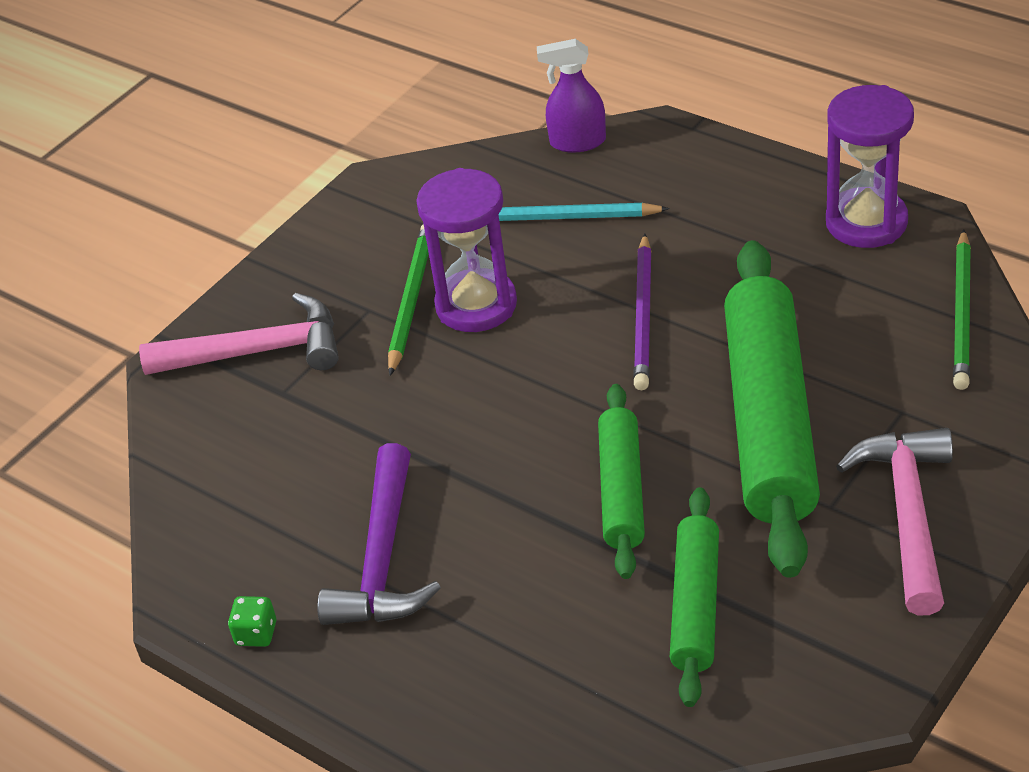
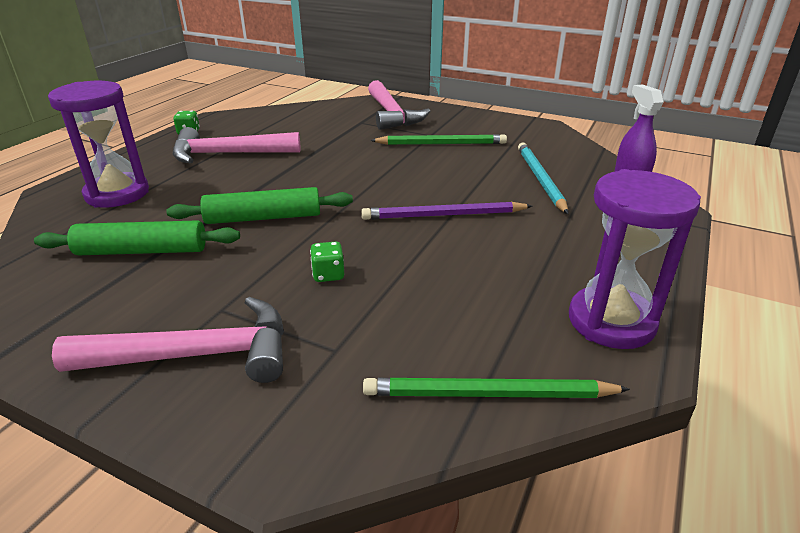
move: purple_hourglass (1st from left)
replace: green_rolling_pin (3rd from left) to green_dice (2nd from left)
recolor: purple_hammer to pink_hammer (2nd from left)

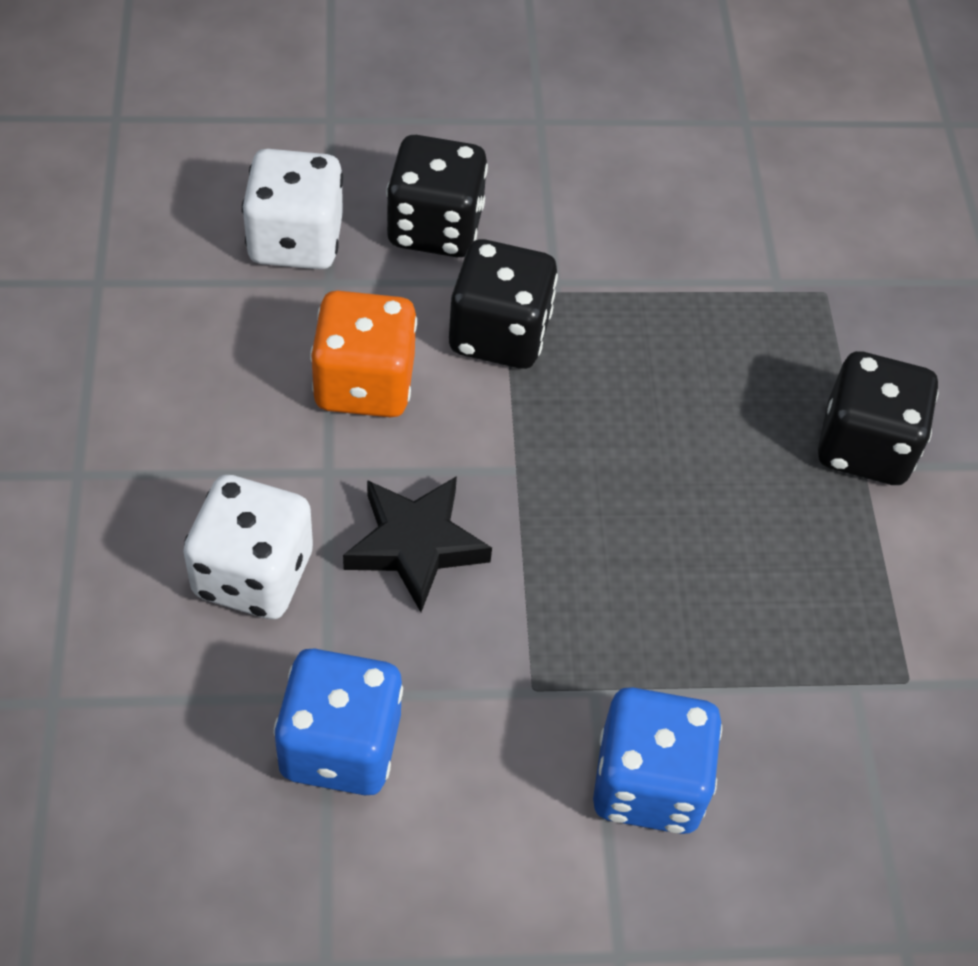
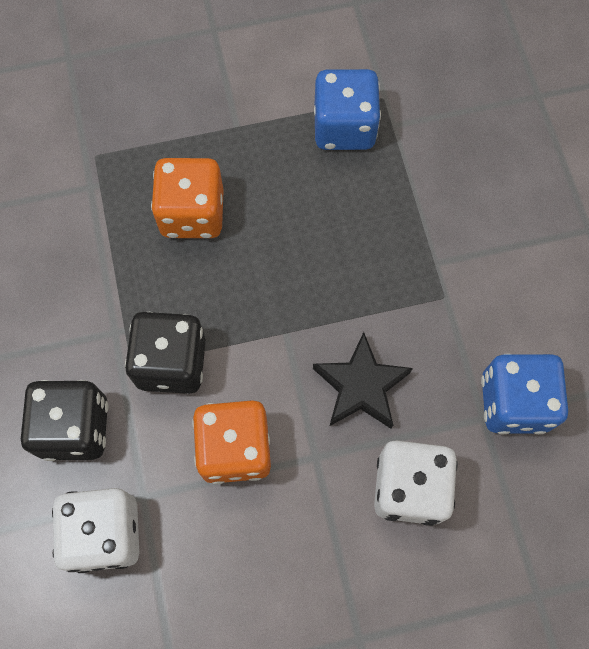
delete: black_dice (3rd from left)
insert: orange_dice (1st from left)
move: blue_dice (2nd from left in the first image) to blue_dice (1st from left)

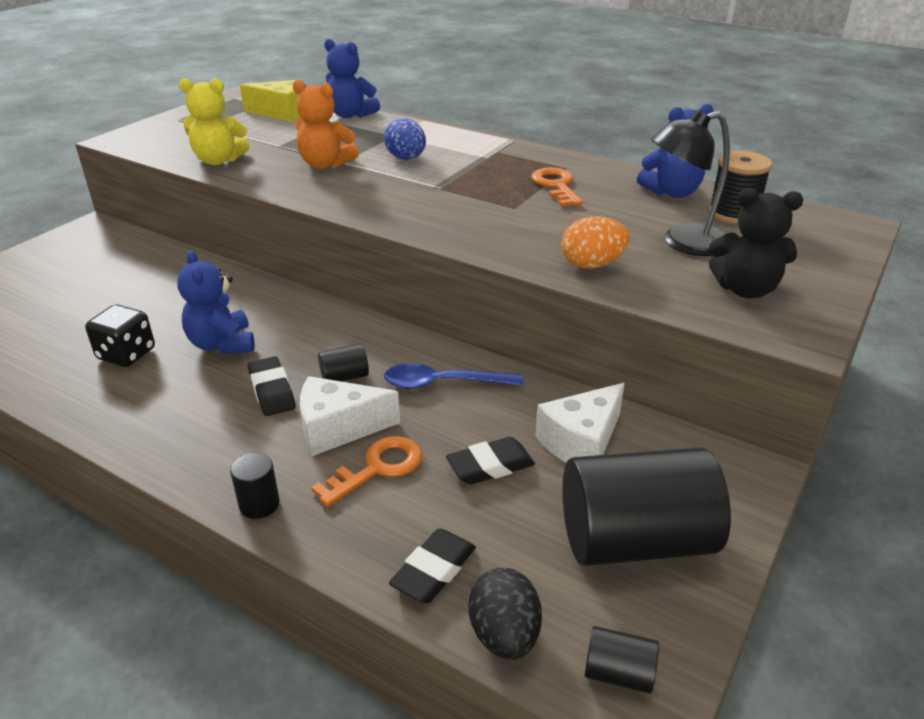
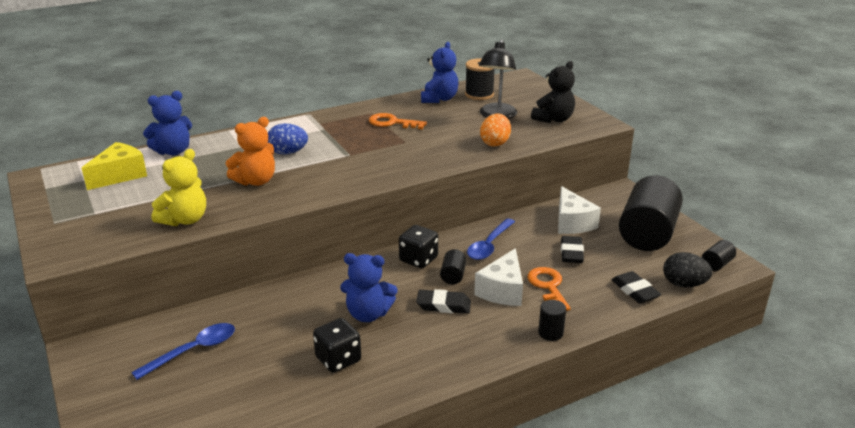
insert: black_dice (2nd from left); blue_spoon (1st from left)

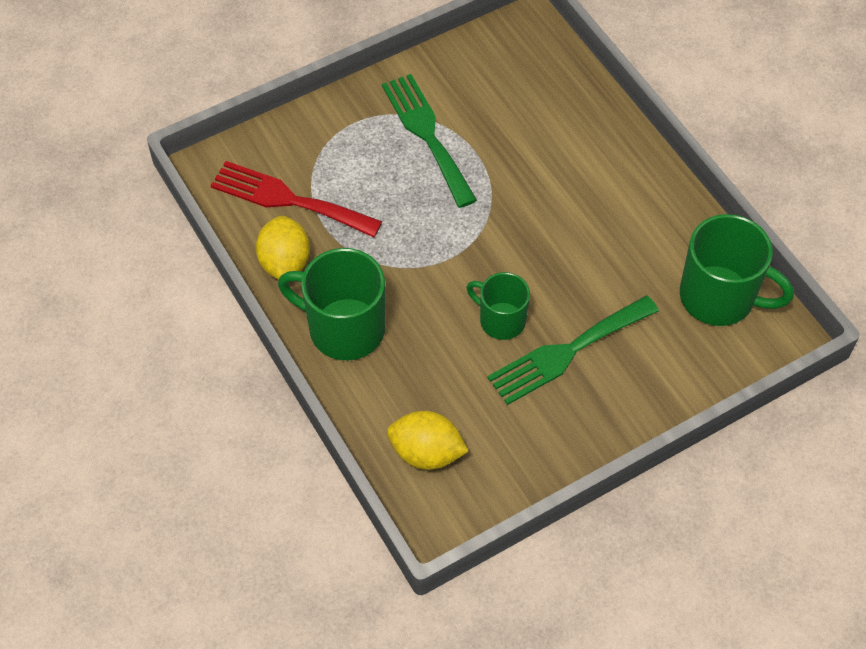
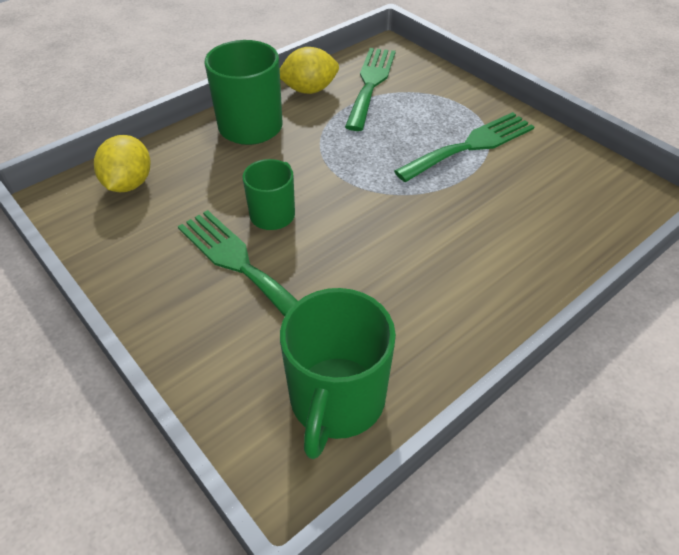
recolor: red_fork to green_fork (2nd from left)

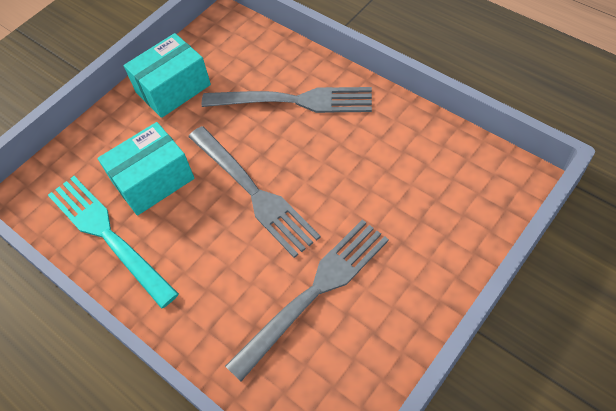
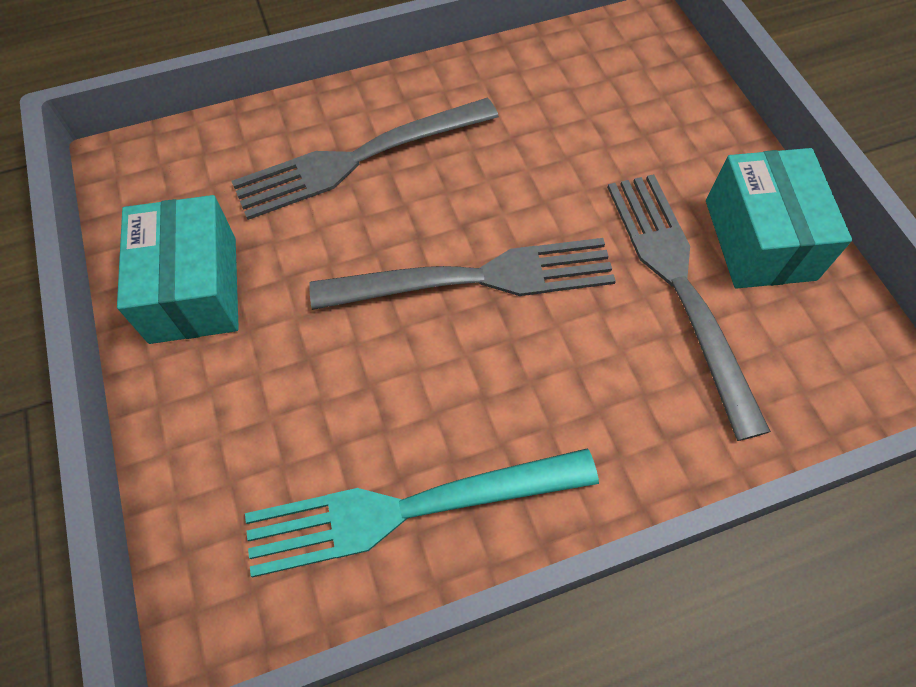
move: turquoise_box (1st from left in the first image) to turquoise_box (2nd from left)
rotate: grey_fork (2nd from left in the first image) 150 degrees counterclockwise

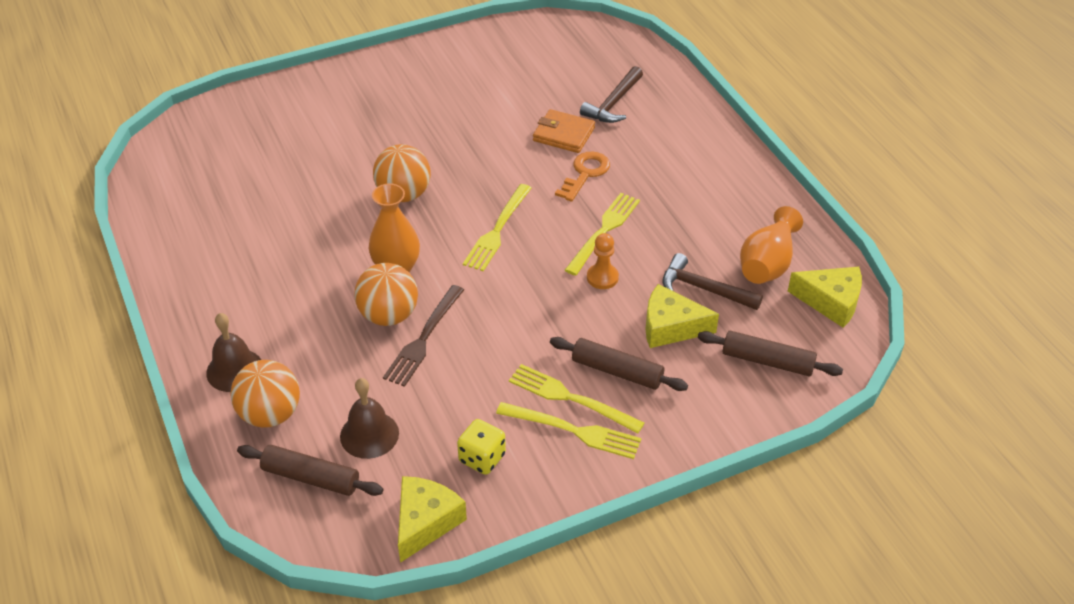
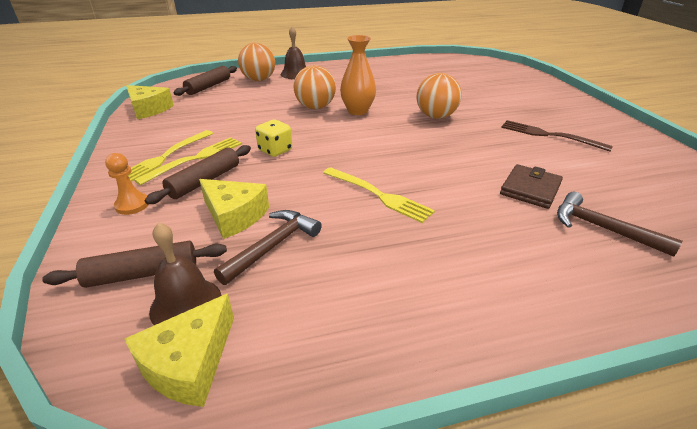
delete: orange_key; yellow_fork (1st from left); orange_vase (2nd from left)
move: orange_pawn; brown_fork; brown_bell (2nd from left in the first image) to brown_bell (1st from left); yellow_dice
recolor: orange_wallet to brown_wallet
rotate: yellow_cheese (2nd from left in the first image) 105 degrees clockwise; brown_rolling_pin (3rd from left in the first image) 45 degrees clockwise

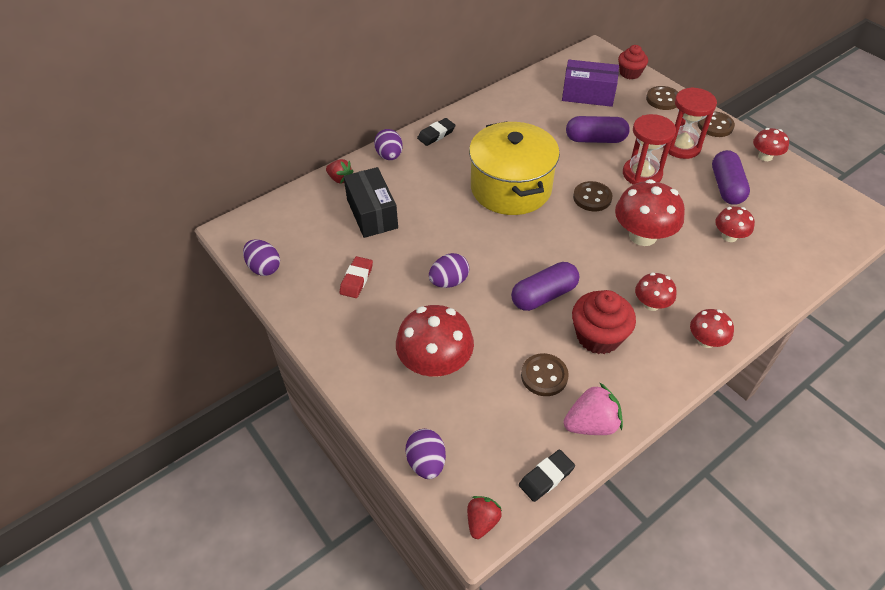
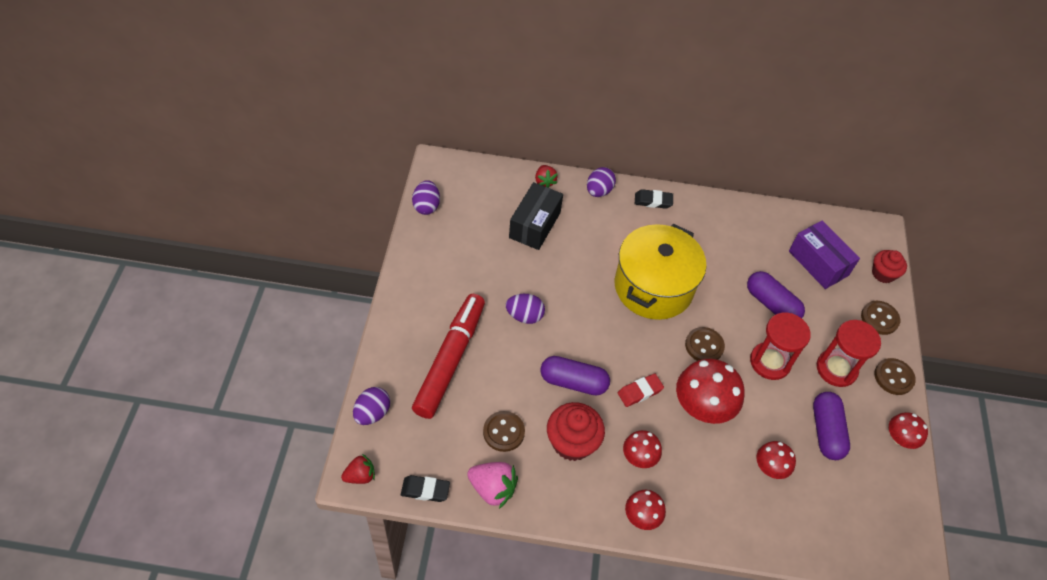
move: red_eraser
replace: red_mushroom (1st from left) to red_marker
rotate: purple_capsule (3rd from left) 45 degrees counterclockwise

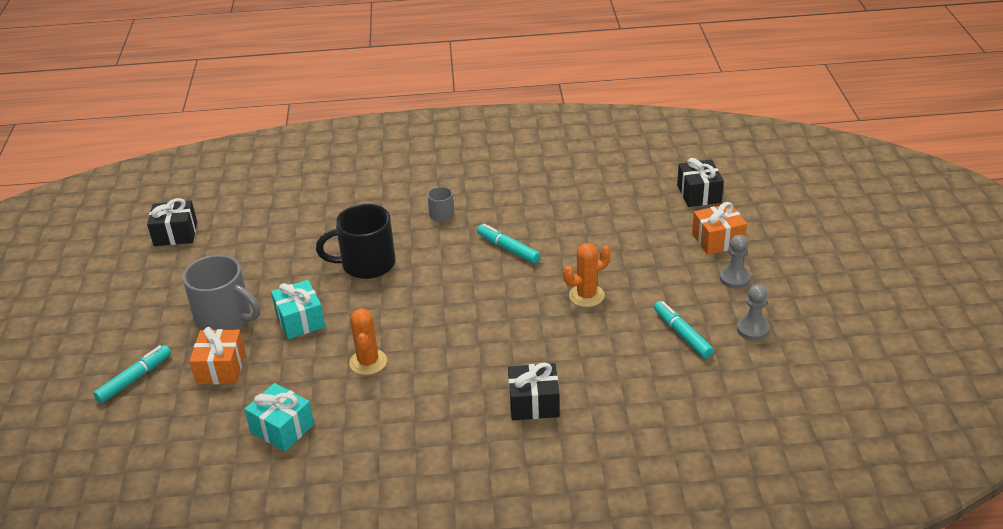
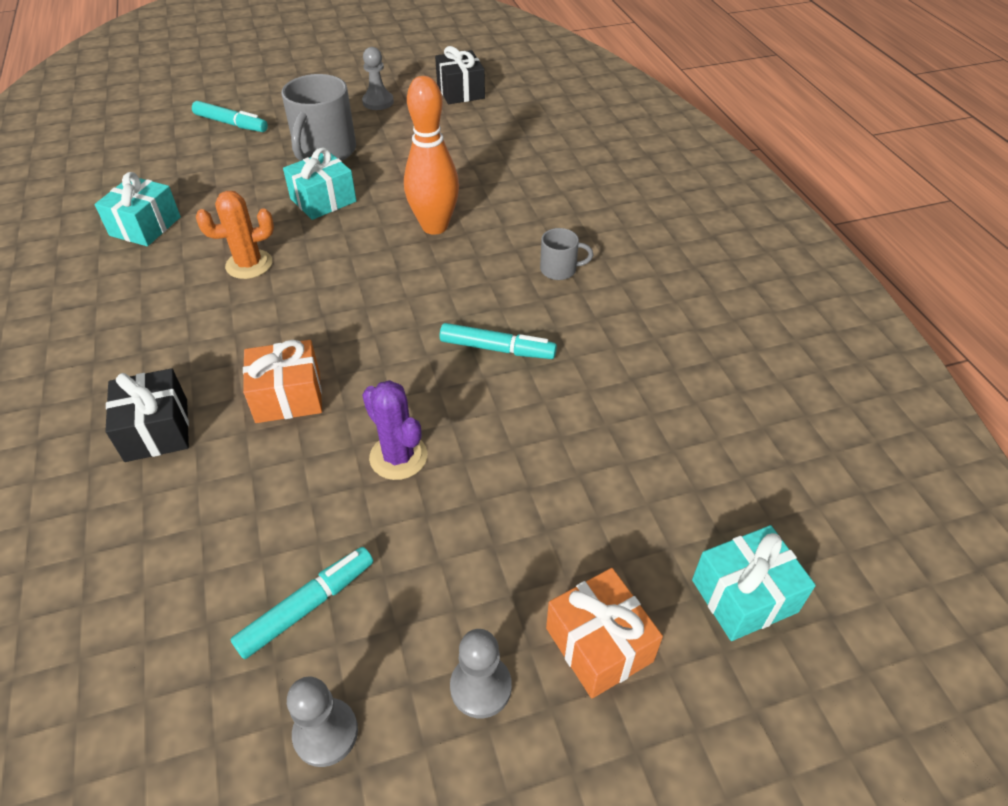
insert: grey_pawn (2nd from left)
move: orange_gift (1st from left)
replace: black_mug to orange_bowling_pin
recolor: black_gift (3rd from left) to turquoise_gift (3rd from left); orange_cactus (2nd from left) to purple_cactus
rotate: turquoise_marker (2nd from left in the first image) 75 degrees clockwise

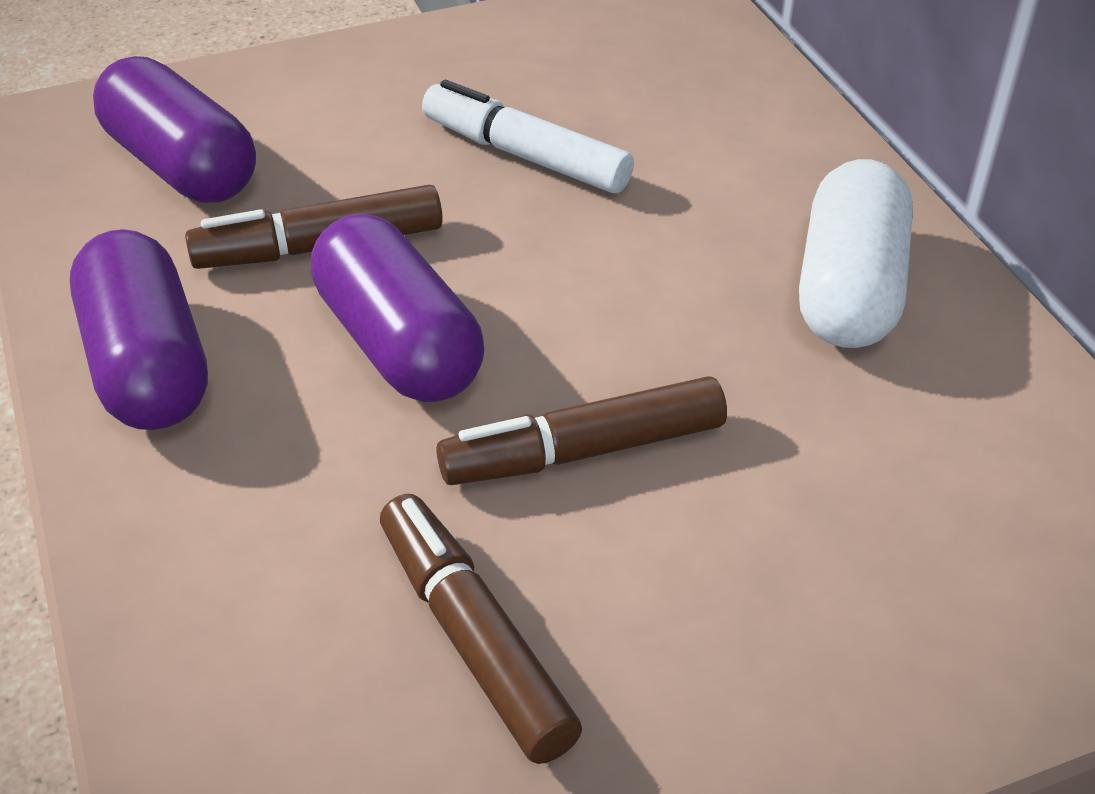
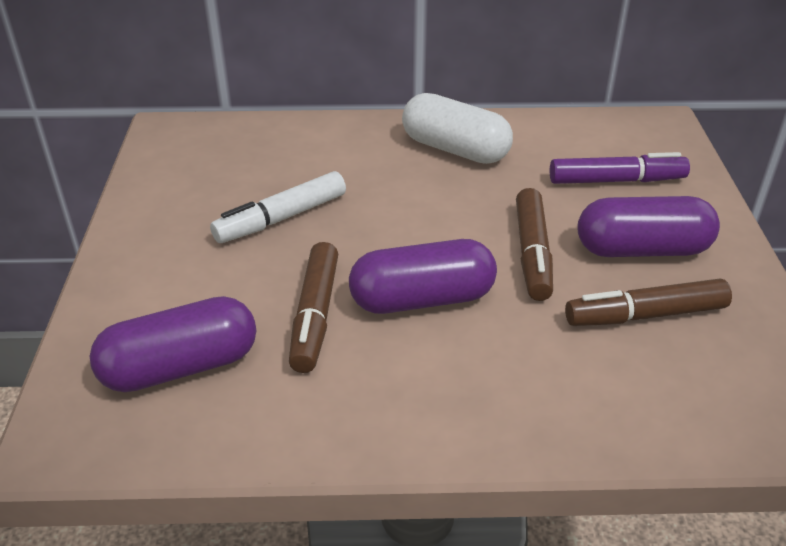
insert: purple_marker
move: purple_capsule (1st from left in the first image) to purple_capsule (3rd from left)

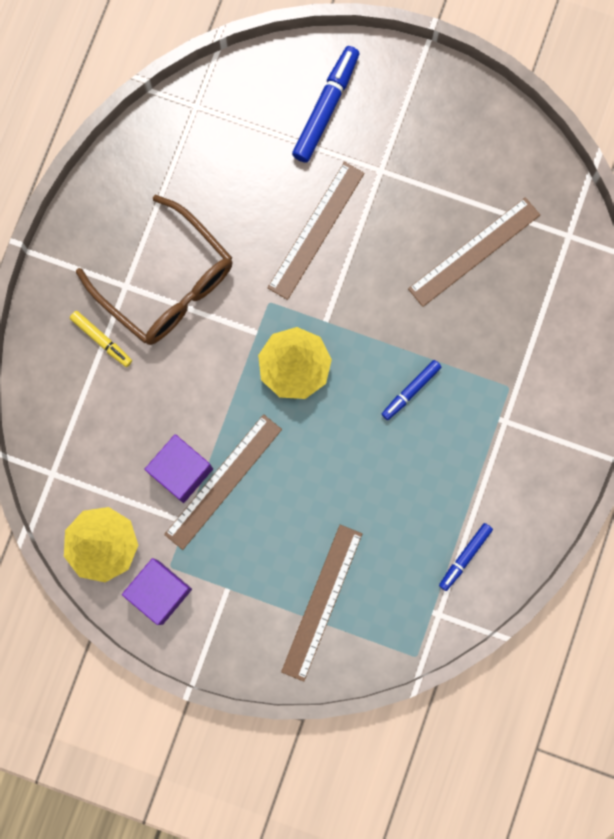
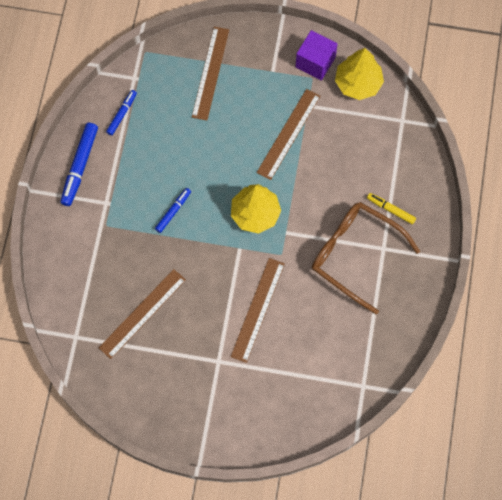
delete: purple_cube (2nd from left)
move: blue_marker (1st from left)

